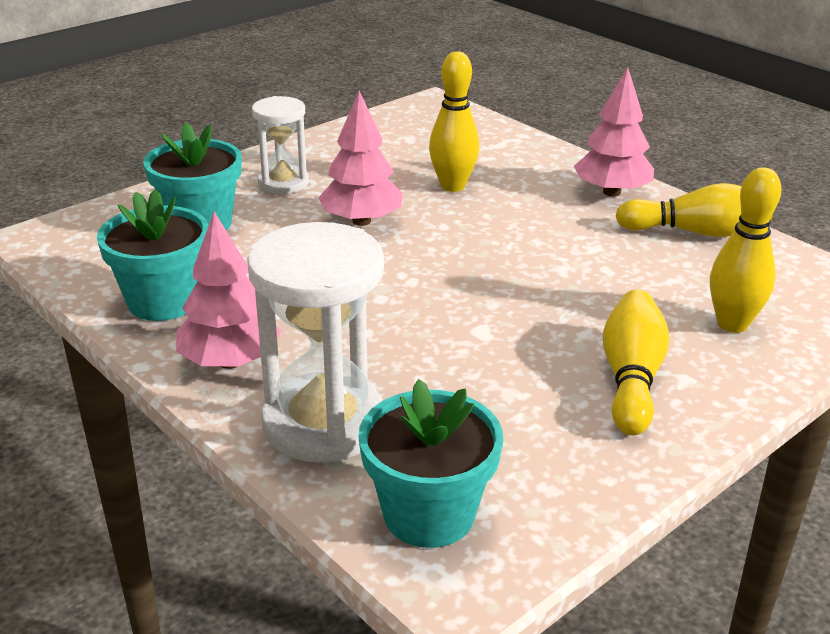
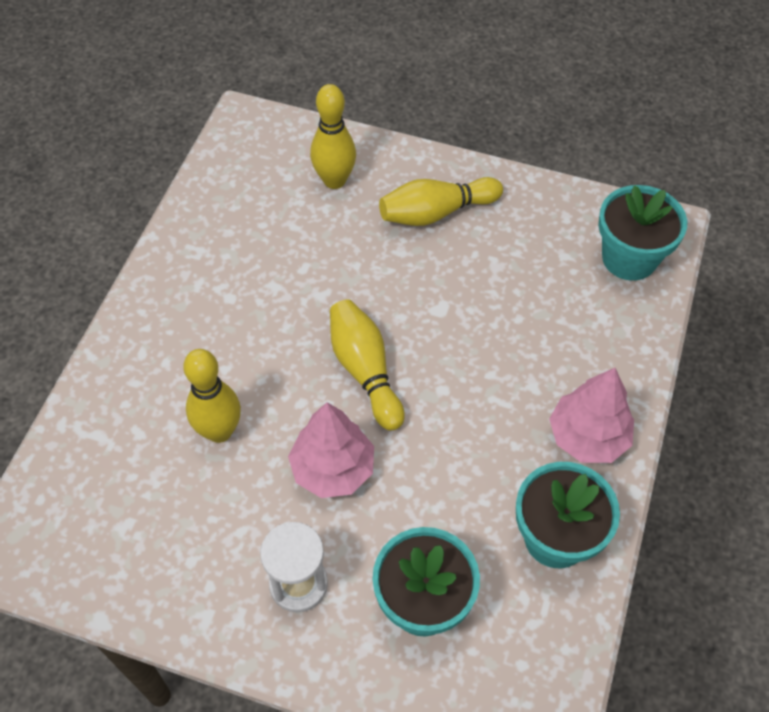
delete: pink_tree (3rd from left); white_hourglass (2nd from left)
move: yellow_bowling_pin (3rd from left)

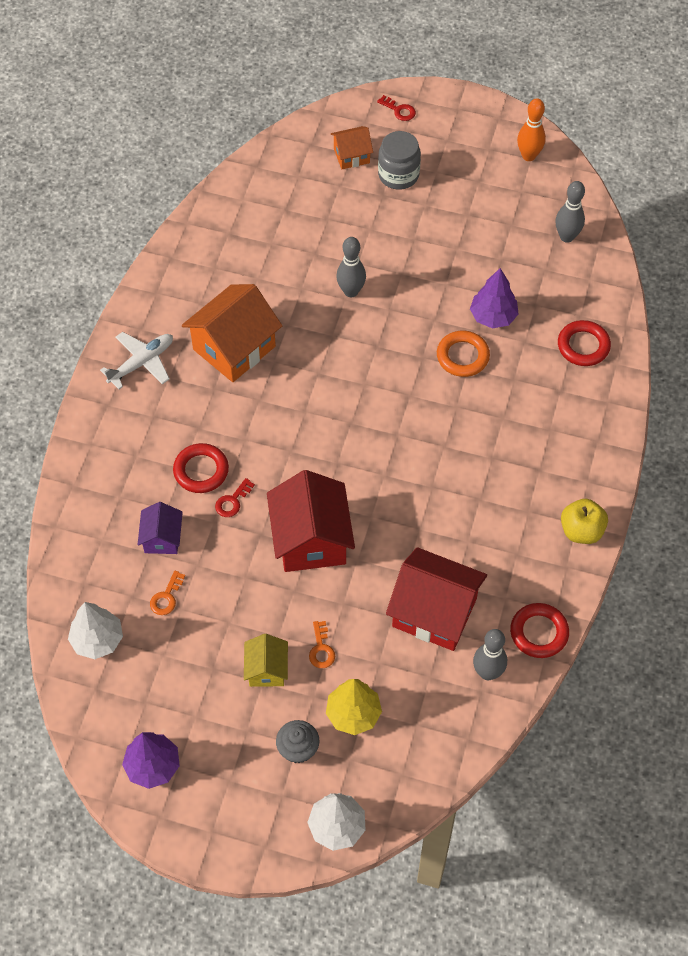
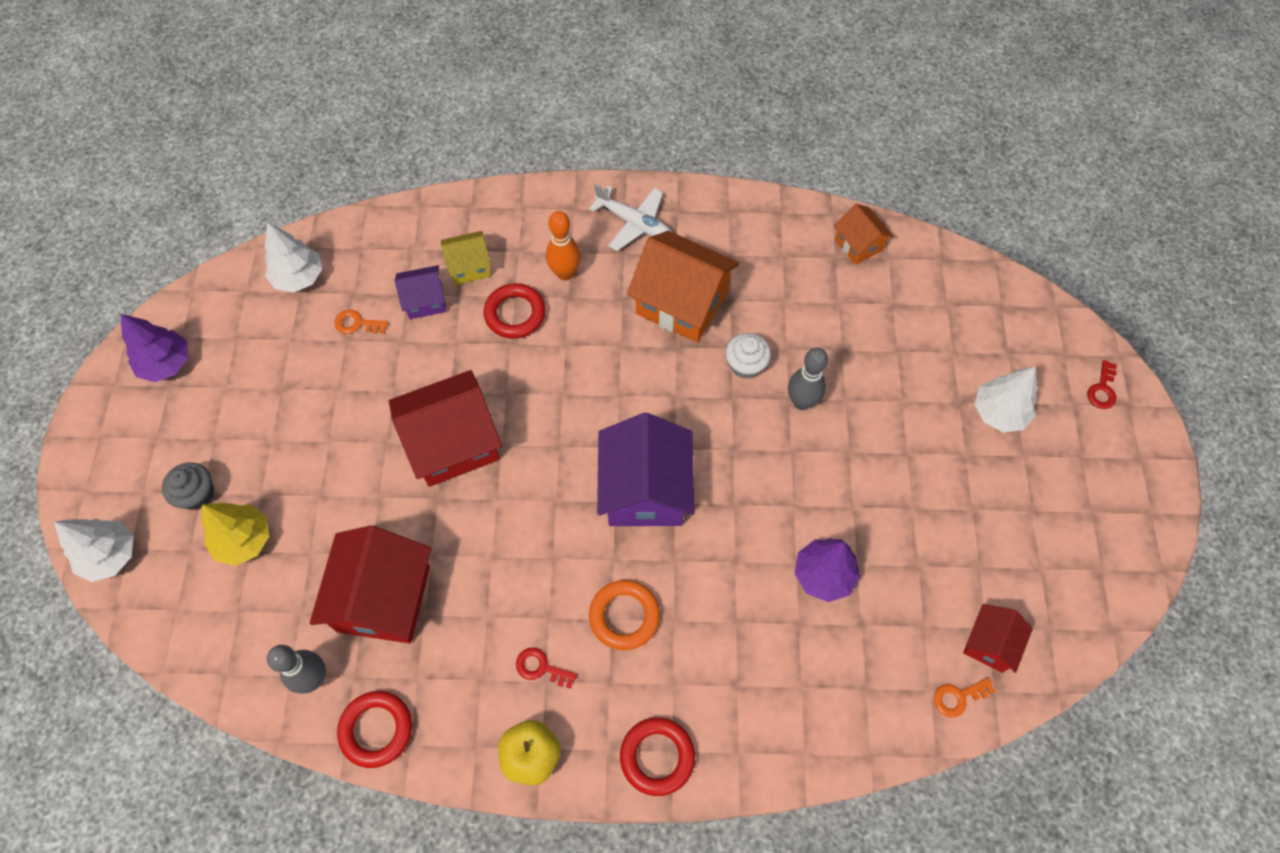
insert: white_cupcake; purple_house (2nd from left)
move: orange_bowling_pin; orange_house (2nd from left); red_ring (3rd from left); orange_ring; red_key (1st from left); orange_key (2nd from left); yellow_house
replace: grey_jar to white_tree (3rd from left); grey_bowling_pin (3rd from left) to red_house (3rd from left)

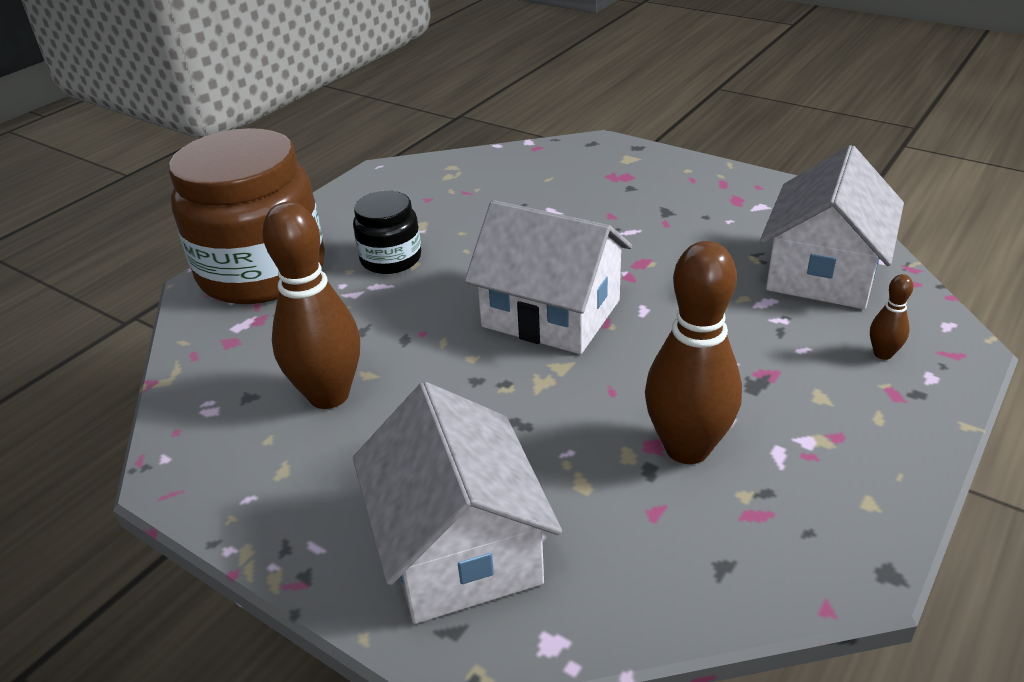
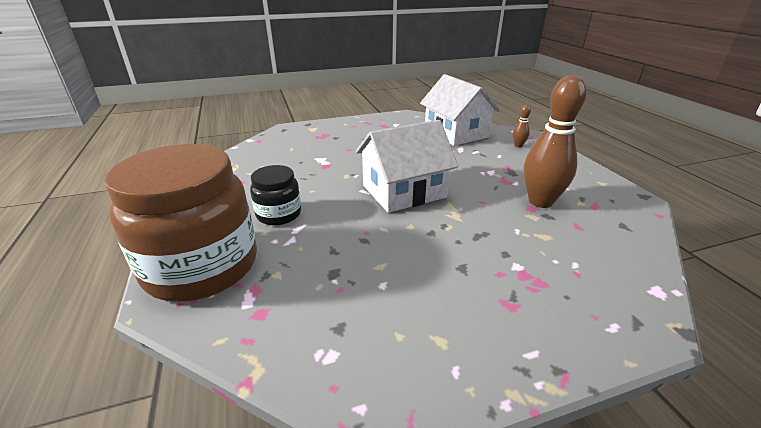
delete: brown_bowling_pin (1st from left); white_house (1st from left)

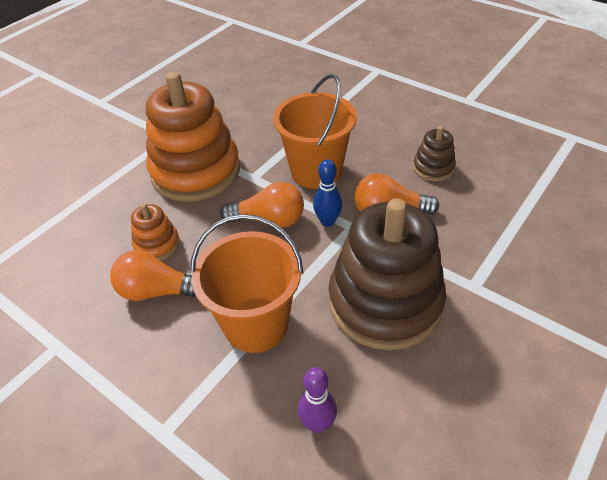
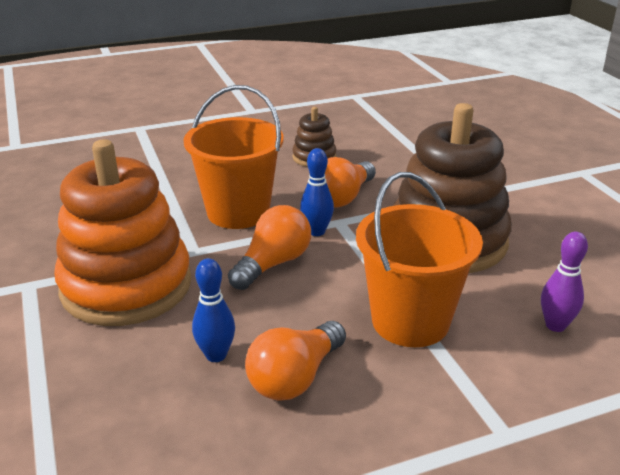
replace: orange_stacking_toy (1st from left) to blue_bowling_pin (1st from left)

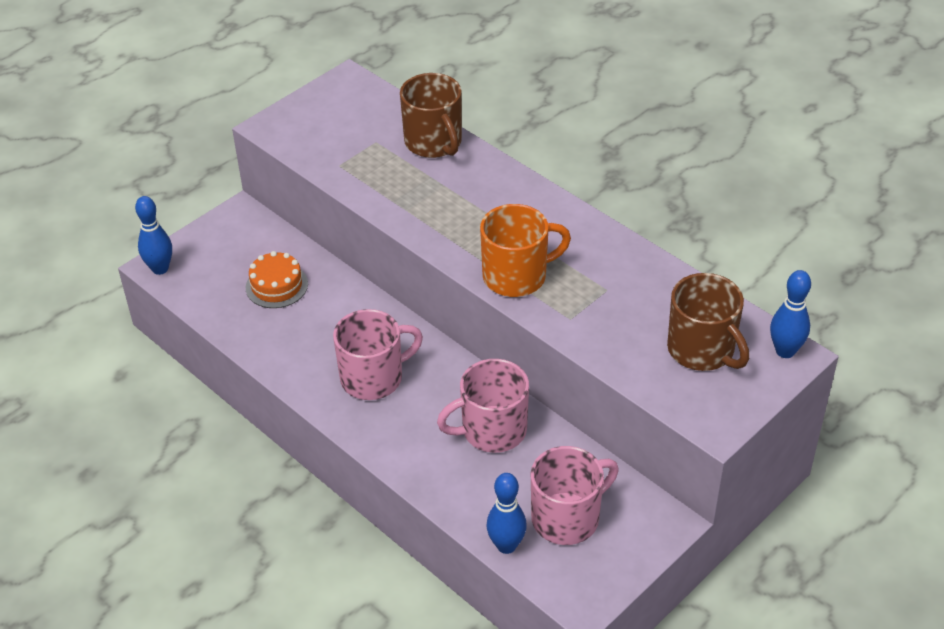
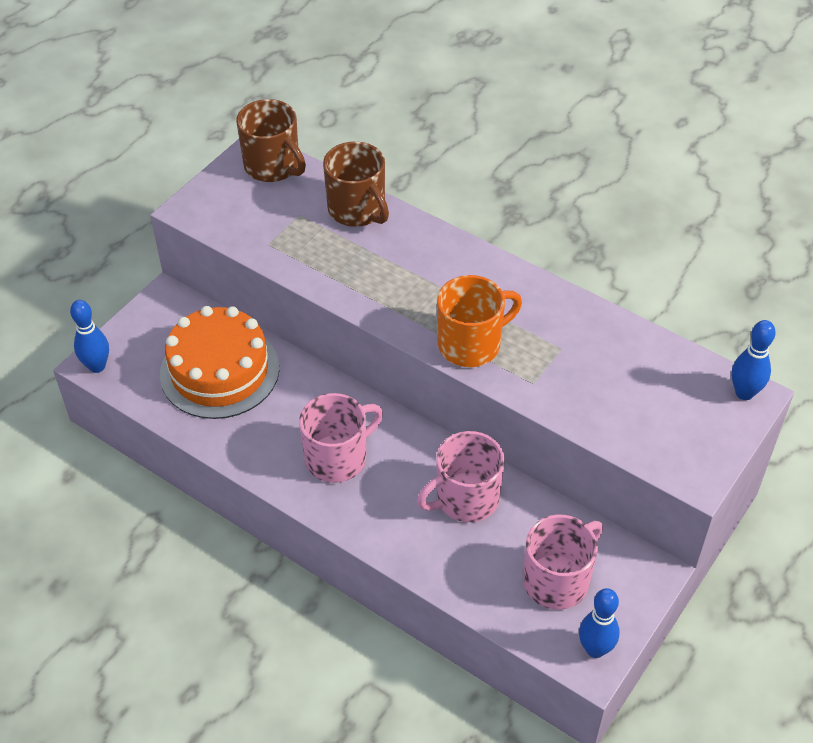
move: brown_mug (2nd from left in the first image) to brown_mug (1st from left); blue_bowling_pin (2nd from left)
resize: orange_cake x1.91

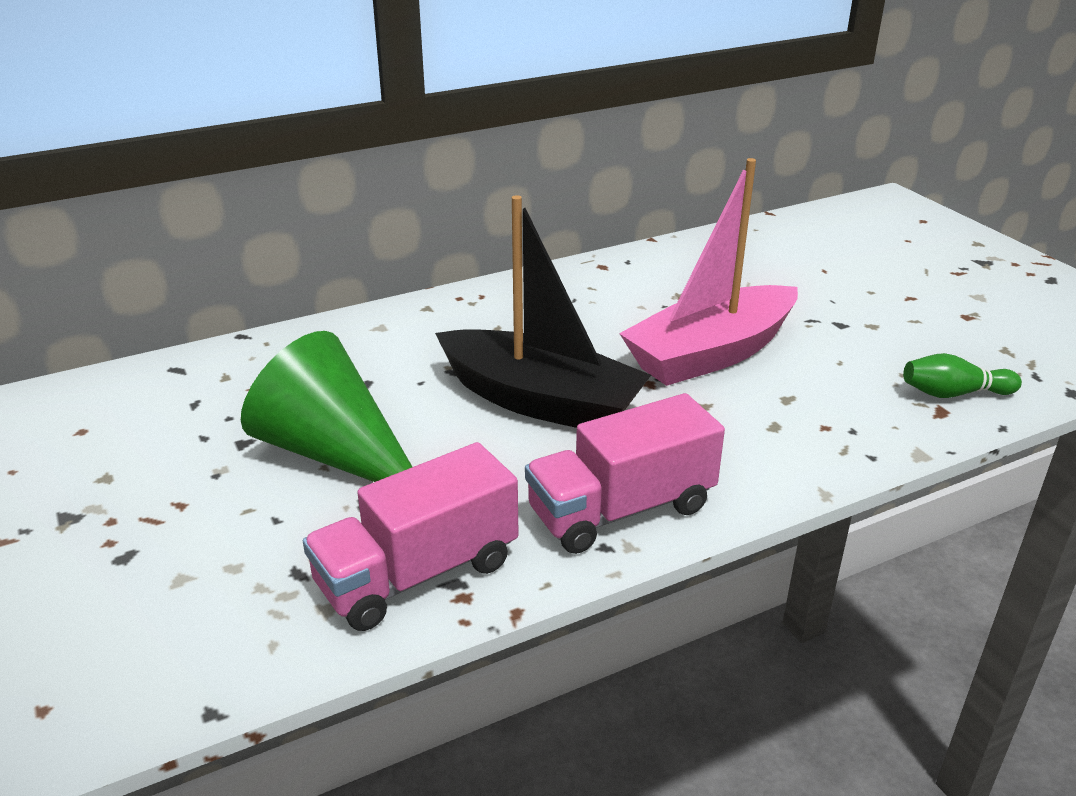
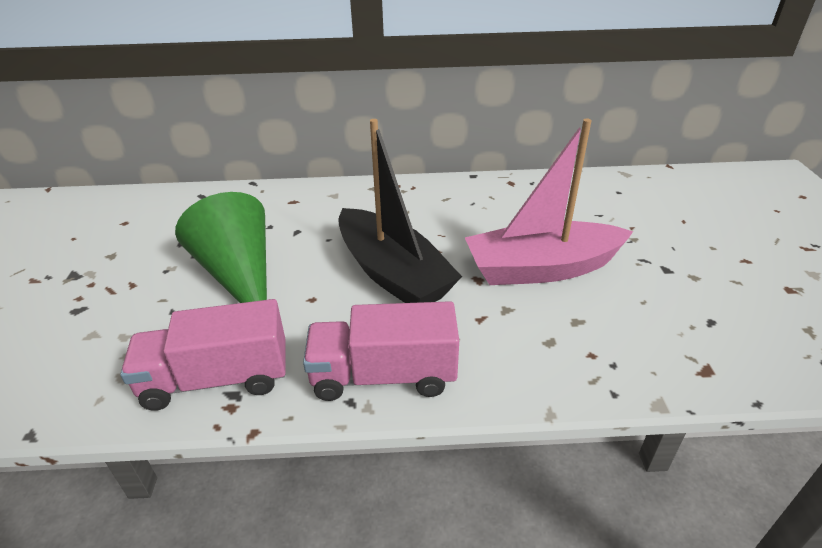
delete: green_bowling_pin

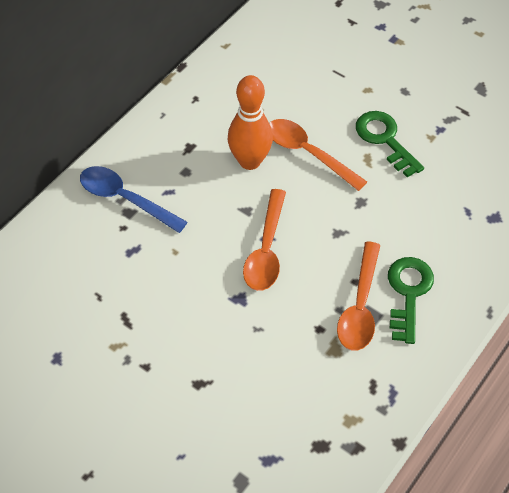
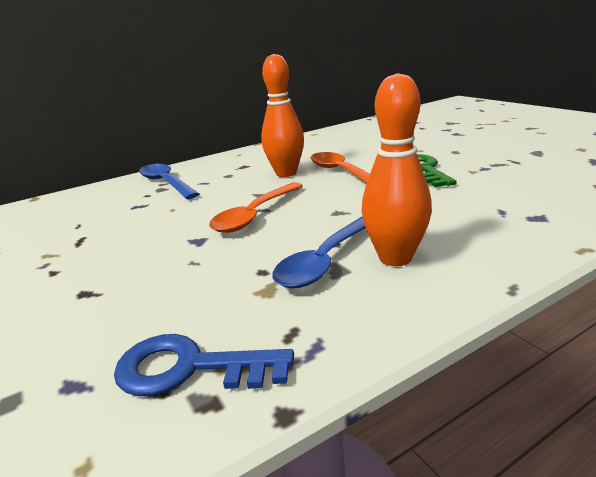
insert: blue_key
replace: green_key (2nd from left) to orange_bowling_pin (2nd from left)
recolor: orange_spoon (3rd from left) to blue_spoon (2nd from left)

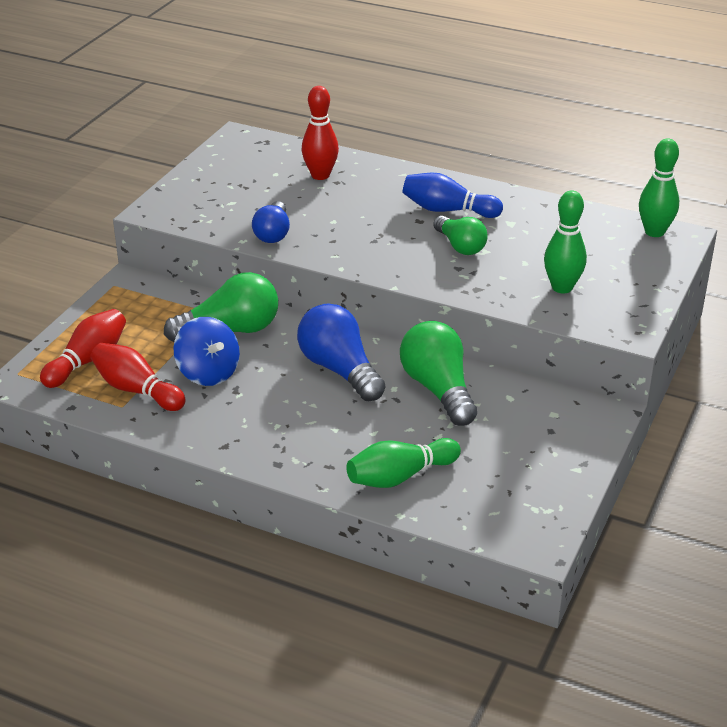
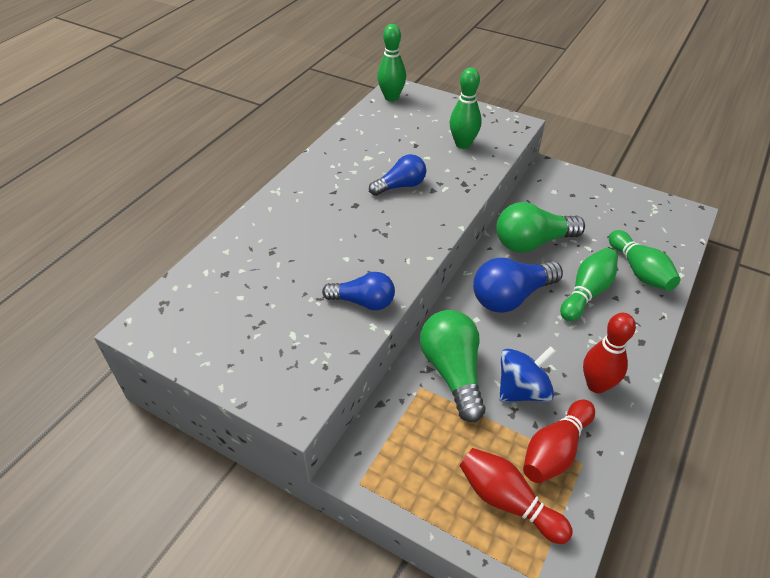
delete: blue_bowling_pin
insert: green_bowling_pin (3rd from left)
move: red_bowling_pin (3rd from left)
recolor: green_light_bulb (3rd from left) to blue_light_bulb (2nd from left)

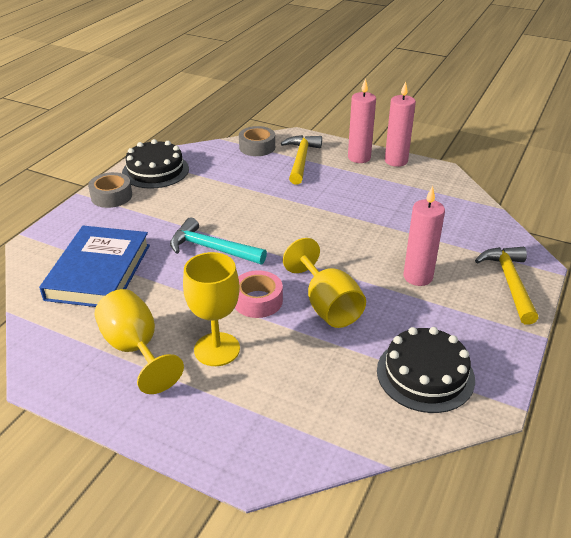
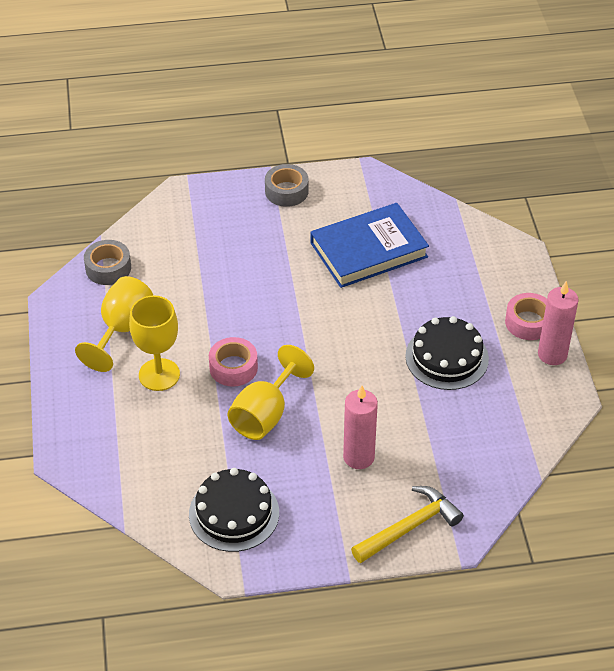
delete: yellow_hammer (1st from left); turquoise_hammer
move: grey_tape (2nd from left in the first image) to grey_tape (1st from left); black_cake (1st from left in the first image) to black_cake (2nd from left); blue_book
replace: pink_candle (1st from left) to pink_tape (2nd from left)

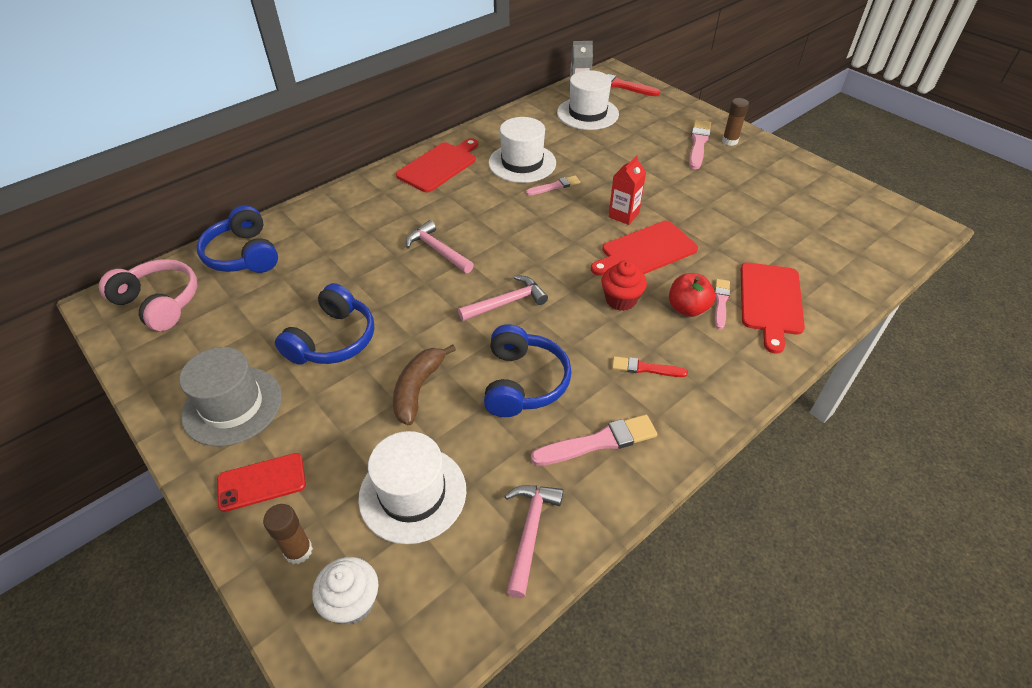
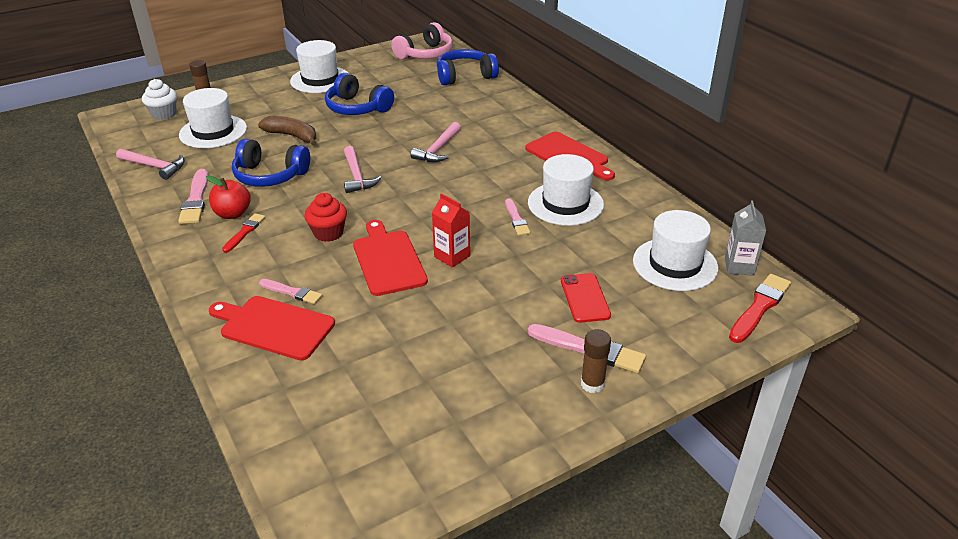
move: red_apple; red_phone
recolor: grey_hat to white_hat (2nd from left)
rotate: pink_hammer (1st from left in the first image) 150 degrees clockwise

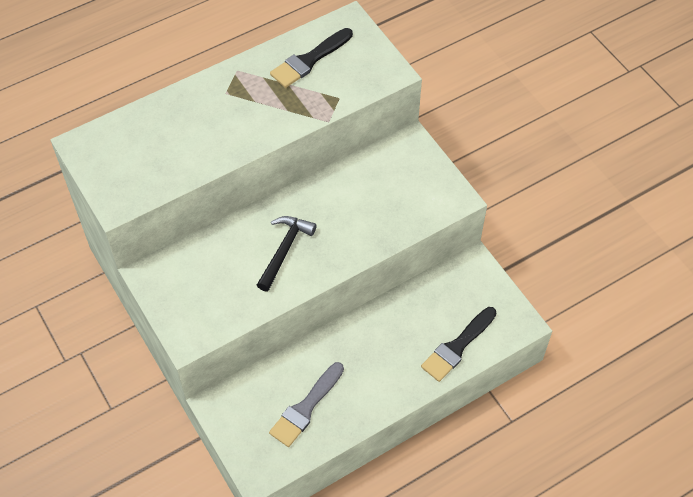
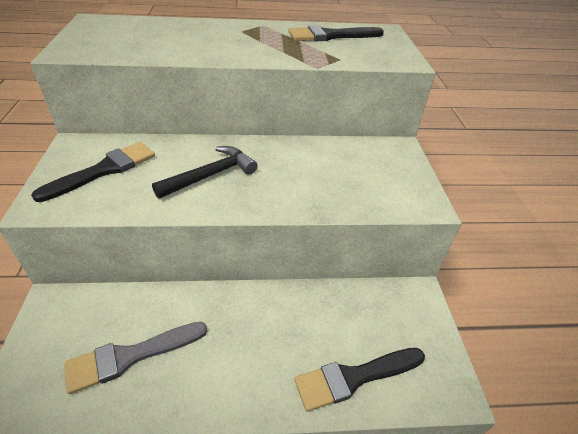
insert: black_brush (1st from left)

